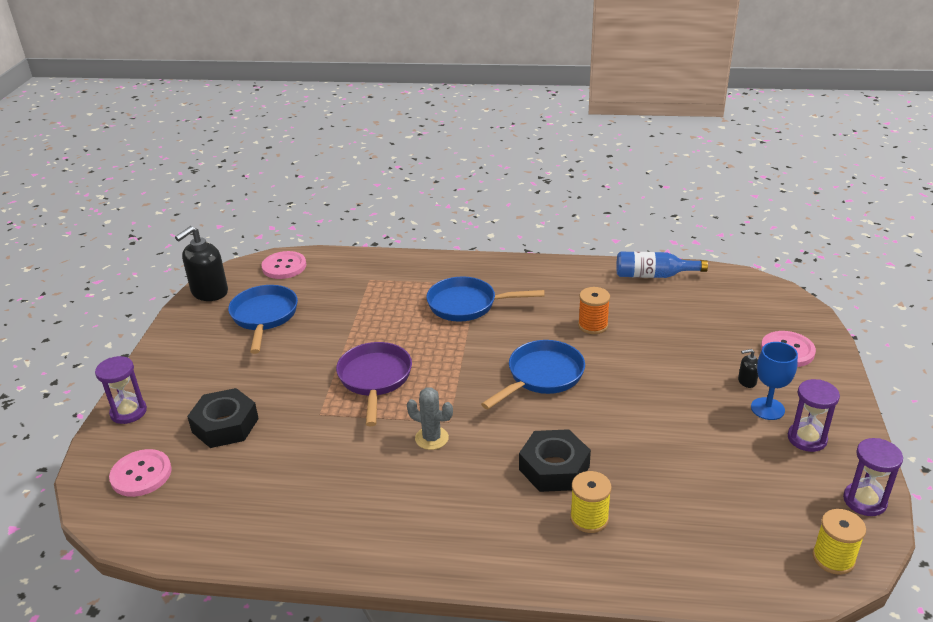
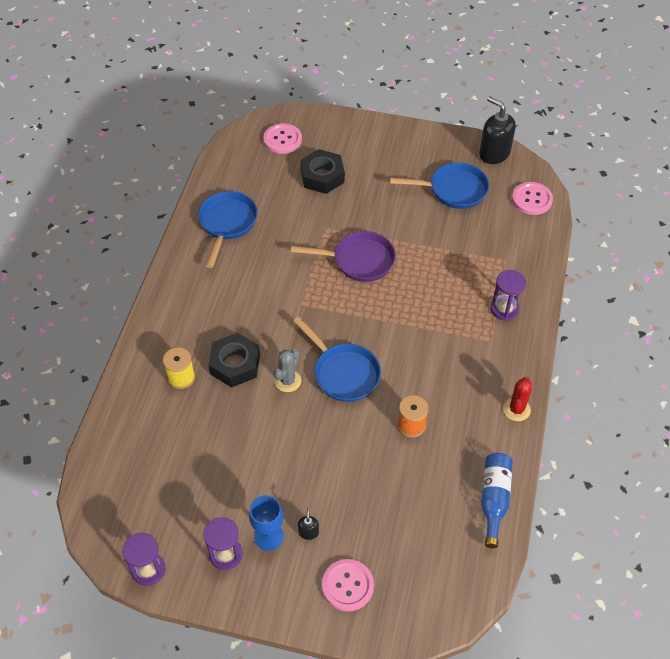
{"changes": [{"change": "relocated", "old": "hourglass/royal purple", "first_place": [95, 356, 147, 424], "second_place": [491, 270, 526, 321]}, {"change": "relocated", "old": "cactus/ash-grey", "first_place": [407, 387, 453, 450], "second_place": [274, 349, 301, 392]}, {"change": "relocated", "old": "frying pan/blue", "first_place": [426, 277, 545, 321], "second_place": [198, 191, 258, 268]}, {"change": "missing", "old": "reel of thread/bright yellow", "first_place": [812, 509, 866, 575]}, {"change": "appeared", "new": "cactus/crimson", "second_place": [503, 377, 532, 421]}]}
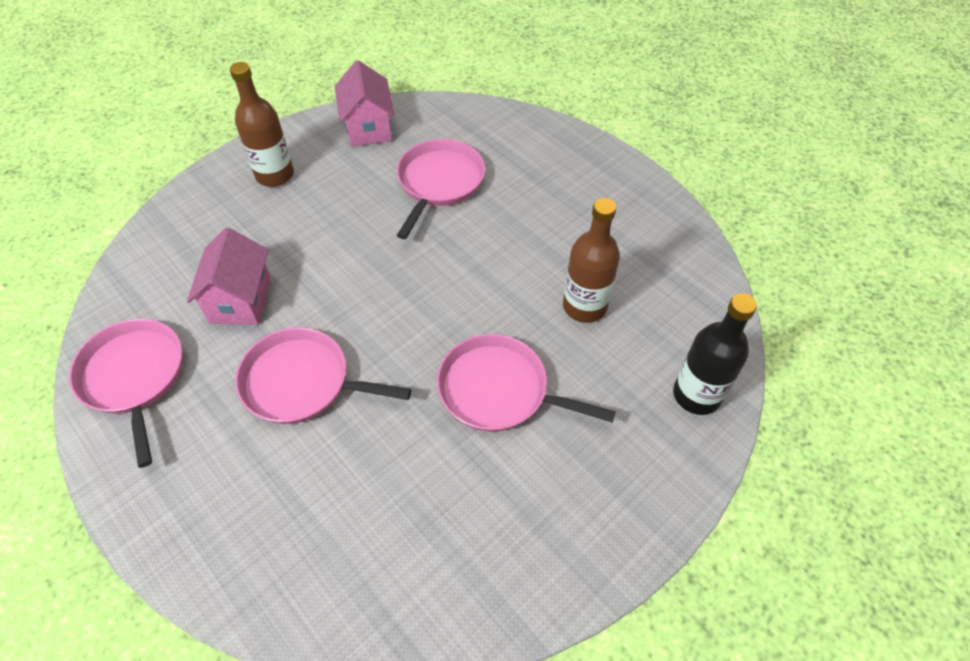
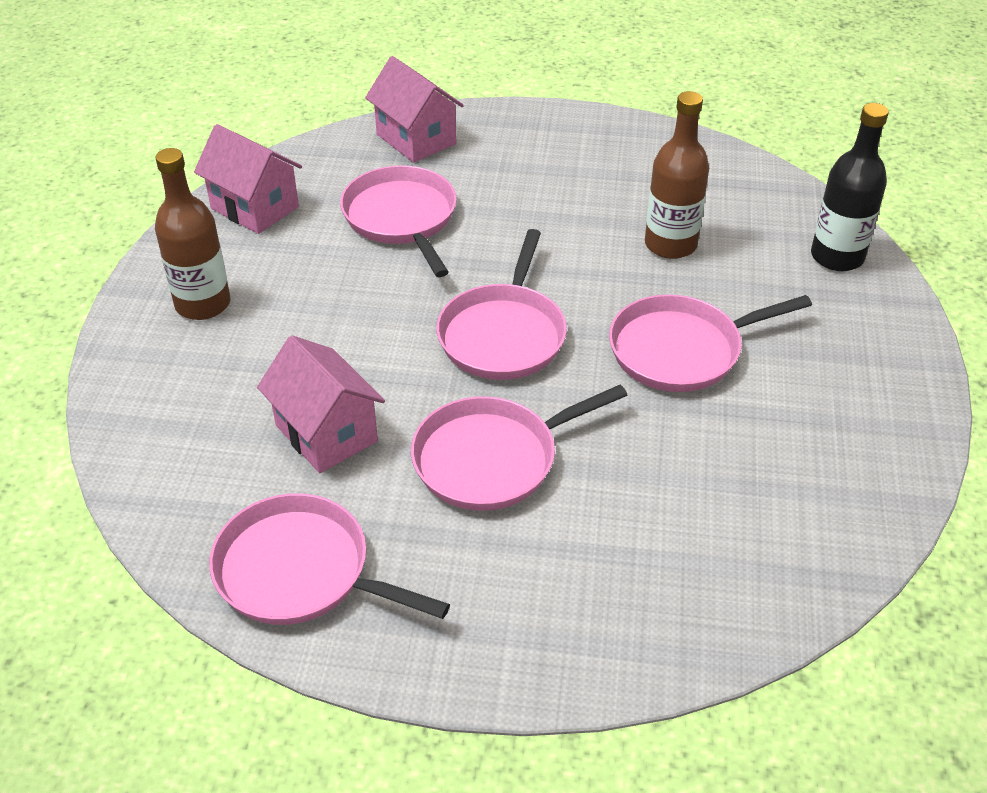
{"changes": [{"change": "appeared", "new": "toy house/rosy", "second_place": [365, 56, 464, 163]}, {"change": "appeared", "new": "frying pan/rosy", "second_place": [436, 229, 567, 380]}]}
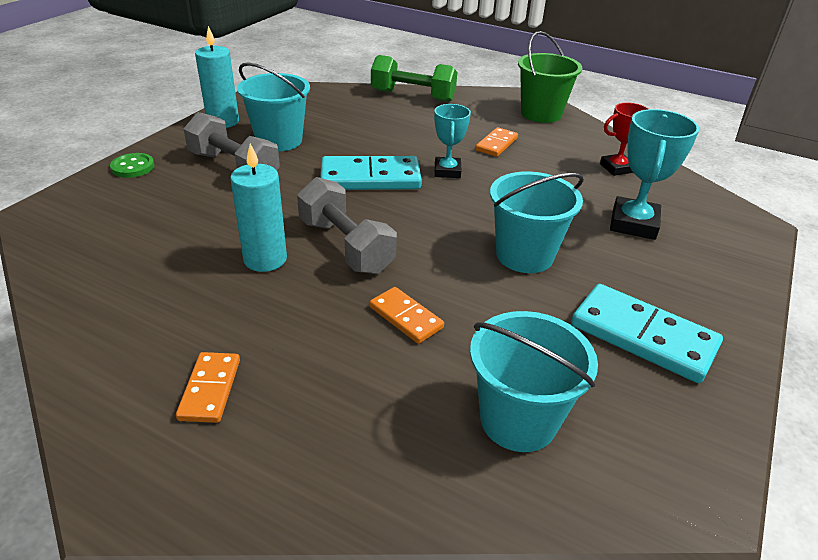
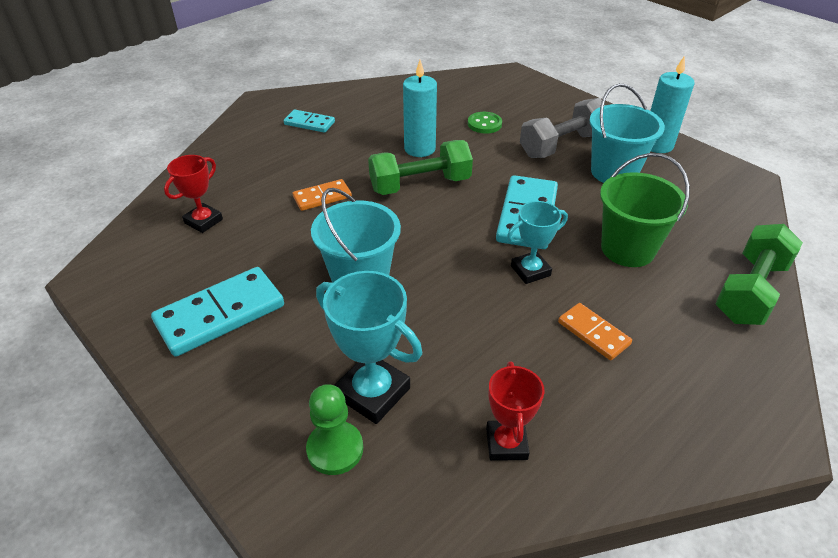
{"changes": [{"change": "relocated", "old": "shirt button/green", "first_place": [110, 153, 155, 178], "second_place": [468, 112, 502, 134]}, {"change": "colour", "old": "domino tile/orange", "new": "domino tile/teal", "first_place": [176, 352, 240, 423], "second_place": [284, 109, 335, 133]}, {"change": "colour", "old": "hand weight/ash-grey", "new": "hand weight/green", "first_place": [297, 177, 397, 274], "second_place": [368, 140, 473, 195]}, {"change": "spun", "old": "prize cup/teal", "first_place": [434, 104, 471, 178], "second_place": [507, 201, 568, 284], "degrees": -45}, {"change": "exchanged", "old": "bucket/teal", "new": "prize cup/crimson", "first_place": [470, 311, 598, 452], "second_place": [164, 155, 223, 233]}, {"change": "relocated", "old": "bucket/green", "first_place": [518, 31, 582, 123], "second_place": [600, 153, 690, 267]}, {"change": "appeared", "new": "chess pawn/green", "second_place": [306, 384, 363, 475]}]}
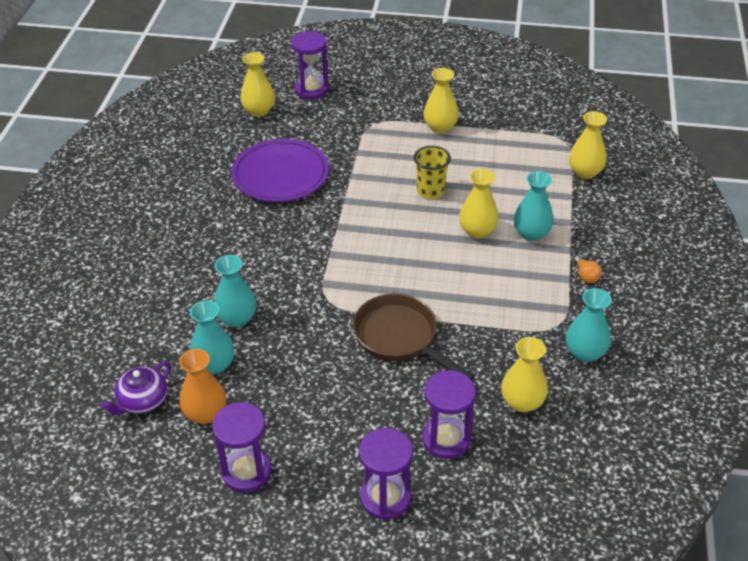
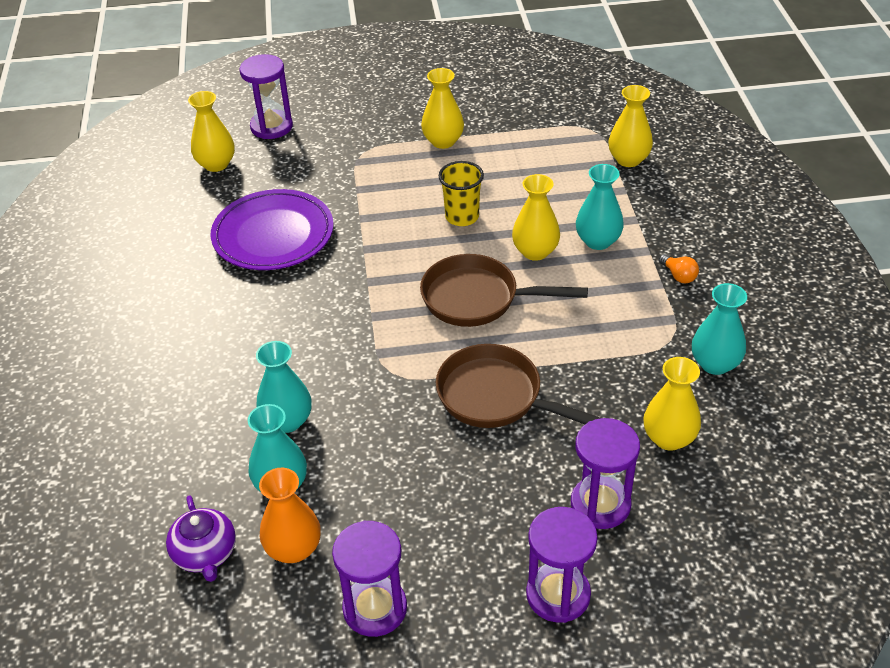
{"changes": [{"change": "spun", "old": "teapot/royal purple", "first_place": [100, 362, 171, 415], "second_place": [166, 495, 236, 582], "degrees": -45}, {"change": "appeared", "new": "frying pan/brown", "second_place": [420, 254, 588, 327]}]}
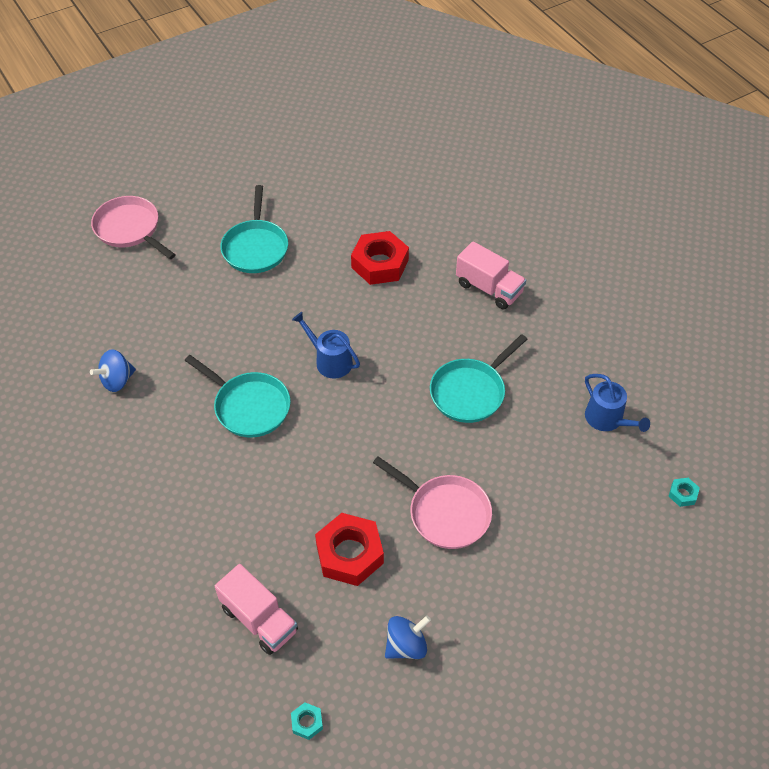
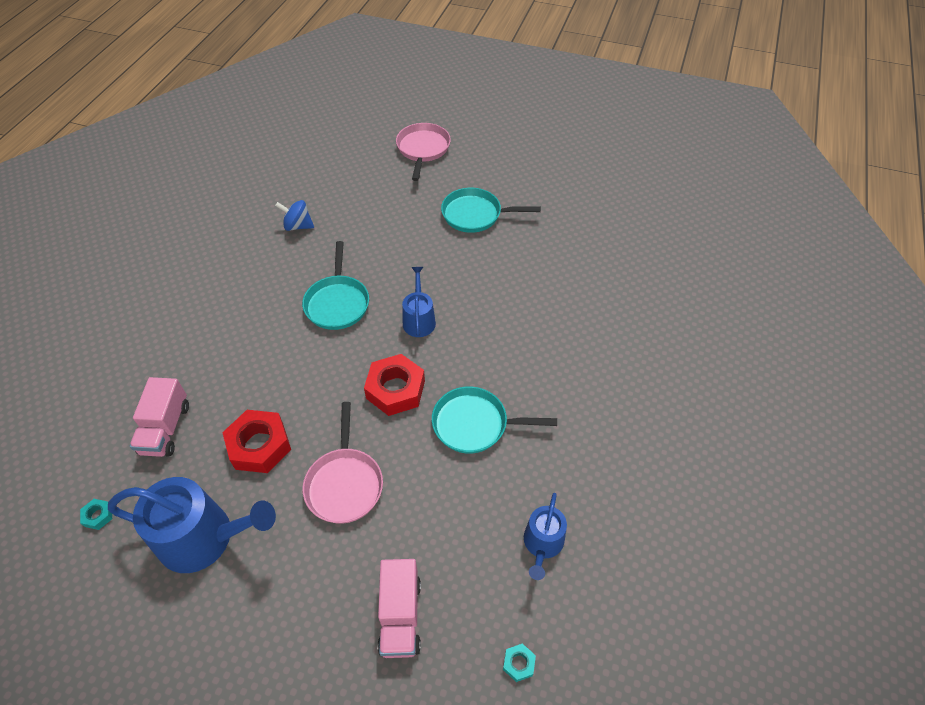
{"changes": [{"change": "spun", "old": "frying pan/teal", "first_place": [220, 185, 288, 273], "second_place": [441, 188, 541, 233], "degrees": 45}, {"change": "relocated", "old": "hexagon nut/crimson", "first_place": [351, 231, 409, 285], "second_place": [364, 354, 425, 416]}, {"change": "exchanged", "old": "spinning top/blue", "new": "watering can/blue", "first_place": [385, 615, 431, 659], "second_place": [108, 477, 276, 573]}, {"change": "relocated", "old": "toy truck/rosy", "first_place": [456, 241, 526, 310], "second_place": [378, 559, 421, 658]}]}
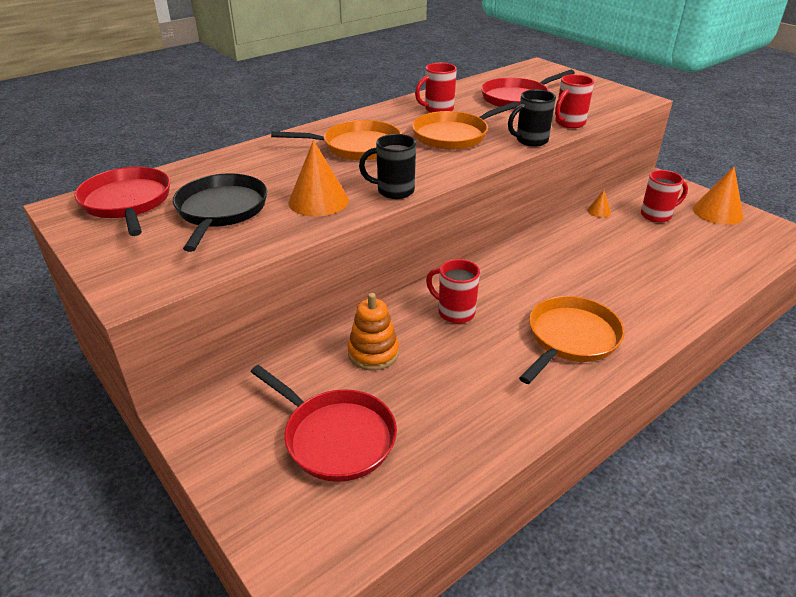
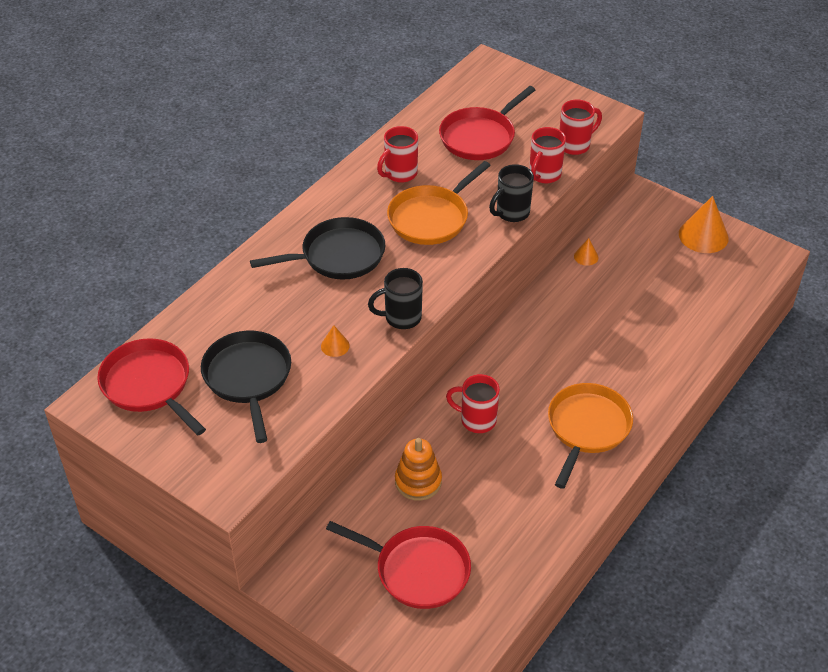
{"changes": [{"change": "colour", "old": "frying pan/orange", "new": "frying pan/black", "first_place": [271, 120, 402, 161], "second_place": [250, 217, 385, 280]}, {"change": "size", "old": "cone/orange", "first_place": [288, 140, 349, 216], "second_place": [321, 325, 350, 357], "factor": 0.49}, {"change": "relocated", "old": "coffee mug/crimson", "first_place": [641, 170, 688, 223], "second_place": [560, 99, 602, 155]}]}
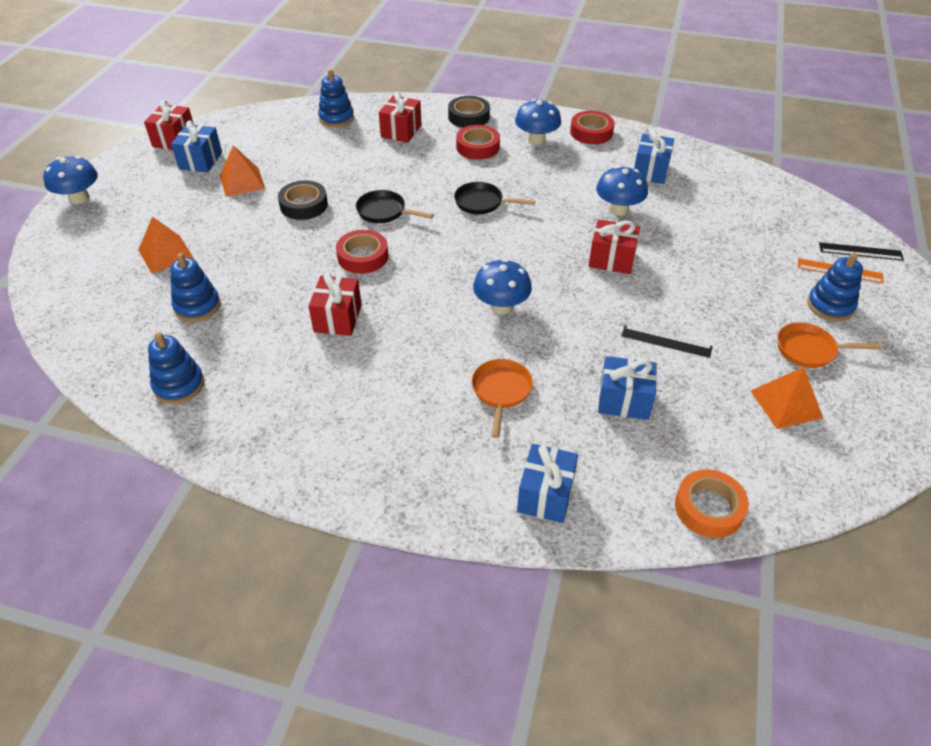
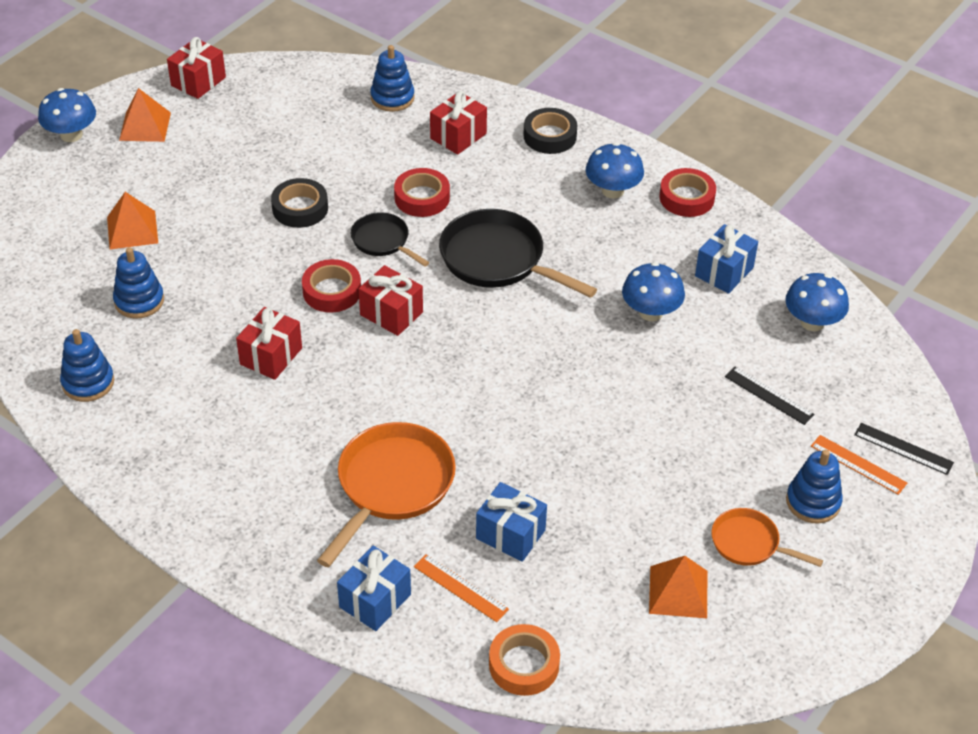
{"changes": [{"change": "missing", "old": "present/blue", "first_place": [171, 120, 222, 172]}, {"change": "relocated", "old": "solid pyramid/orange", "first_place": [220, 145, 265, 197], "second_place": [119, 88, 171, 142]}, {"change": "size", "old": "frying pan/black", "first_place": [454, 182, 535, 214], "second_place": [439, 209, 597, 298], "factor": 1.78}, {"change": "relocated", "old": "sticky tape/crimson", "first_place": [456, 125, 500, 160], "second_place": [394, 168, 450, 217]}, {"change": "size", "old": "frying pan/orange", "first_place": [472, 359, 533, 438], "second_place": [317, 422, 456, 567], "factor": 1.78}, {"change": "relocated", "old": "fungus/blue", "first_place": [473, 259, 532, 314], "second_place": [785, 273, 849, 331]}, {"change": "relocated", "old": "present/crimson", "first_place": [589, 219, 640, 274], "second_place": [359, 265, 423, 336]}, {"change": "relocated", "old": "measuring stick/black", "first_place": [621, 325, 713, 358], "second_place": [725, 367, 814, 425]}, {"change": "appeared", "new": "measuring stick/orange", "second_place": [414, 554, 509, 622]}]}
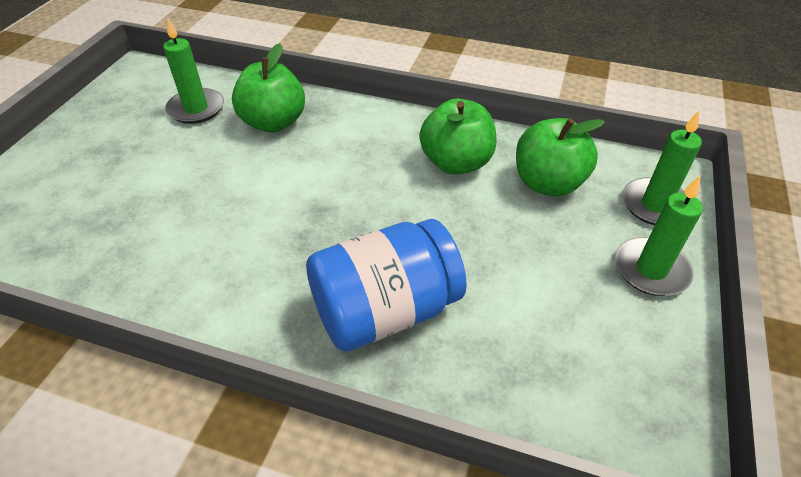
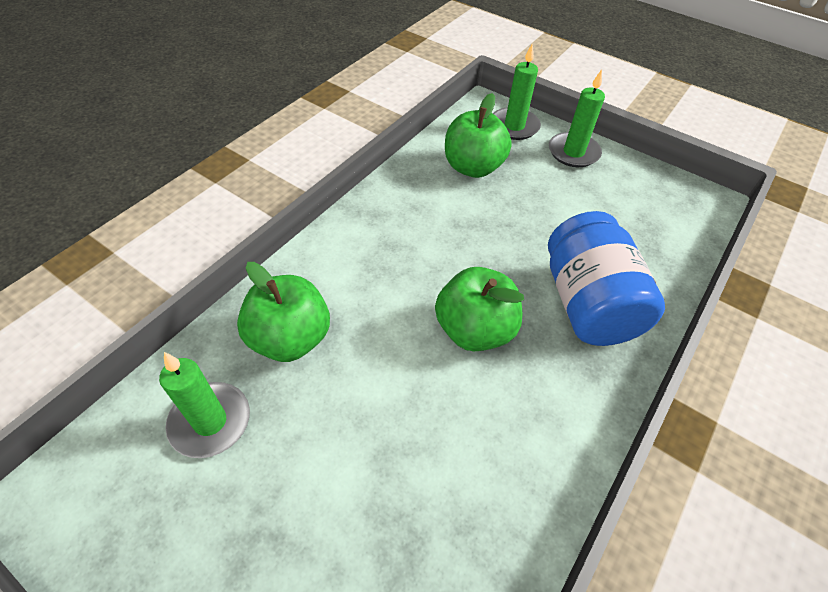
{"changes": [{"change": "relocated", "old": "apple/green", "first_place": [419, 99, 497, 175], "second_place": [435, 267, 524, 351]}]}
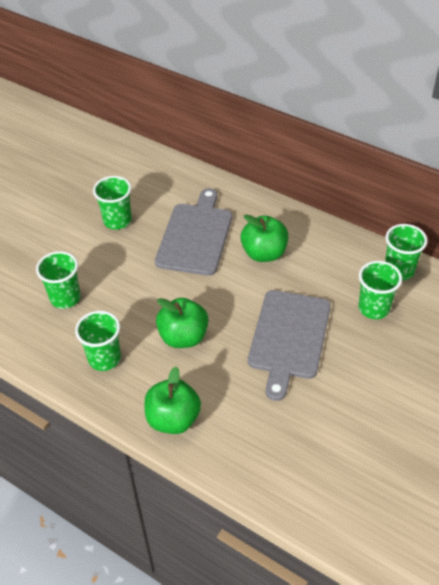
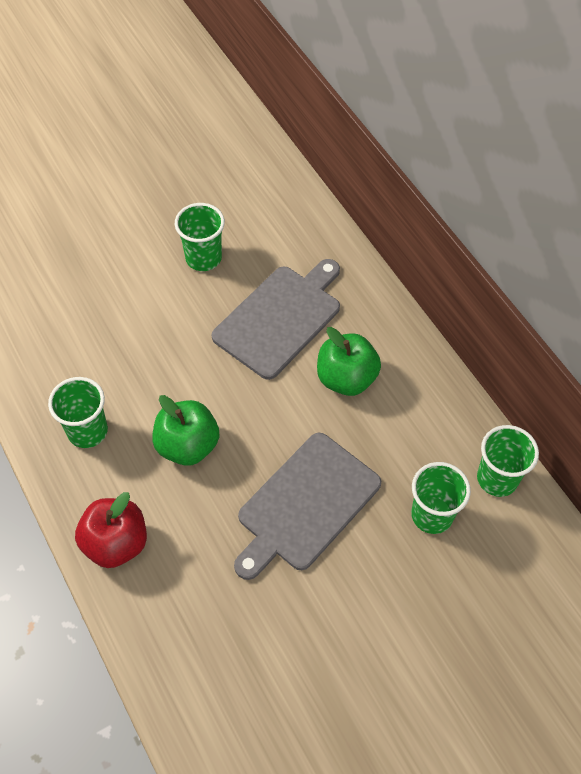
{"changes": [{"change": "missing", "old": "tumbler/green", "first_place": [36, 251, 81, 309]}, {"change": "colour", "old": "apple/green", "new": "apple/crimson", "first_place": [144, 367, 201, 434], "second_place": [75, 492, 147, 568]}]}
